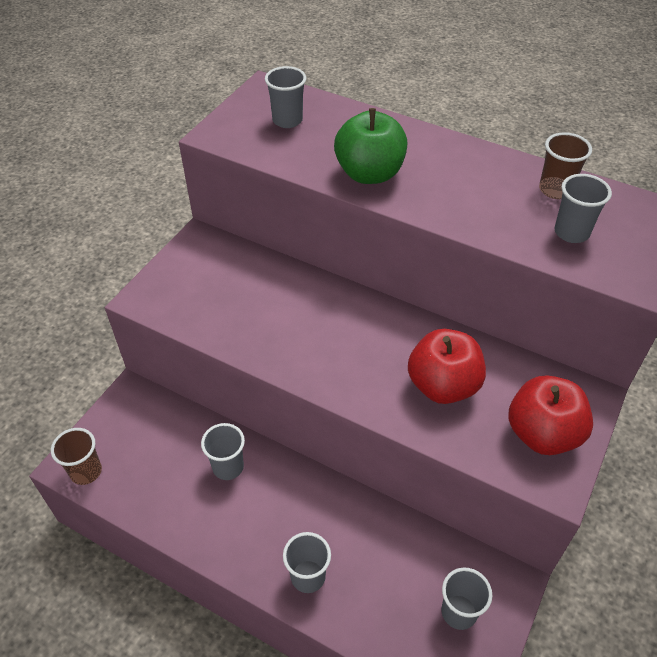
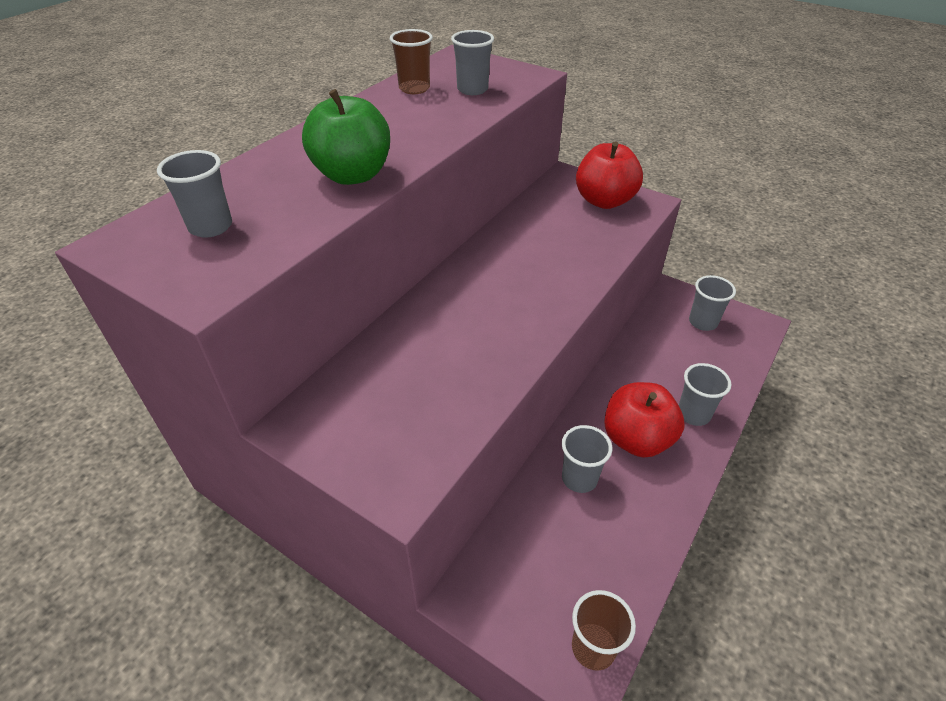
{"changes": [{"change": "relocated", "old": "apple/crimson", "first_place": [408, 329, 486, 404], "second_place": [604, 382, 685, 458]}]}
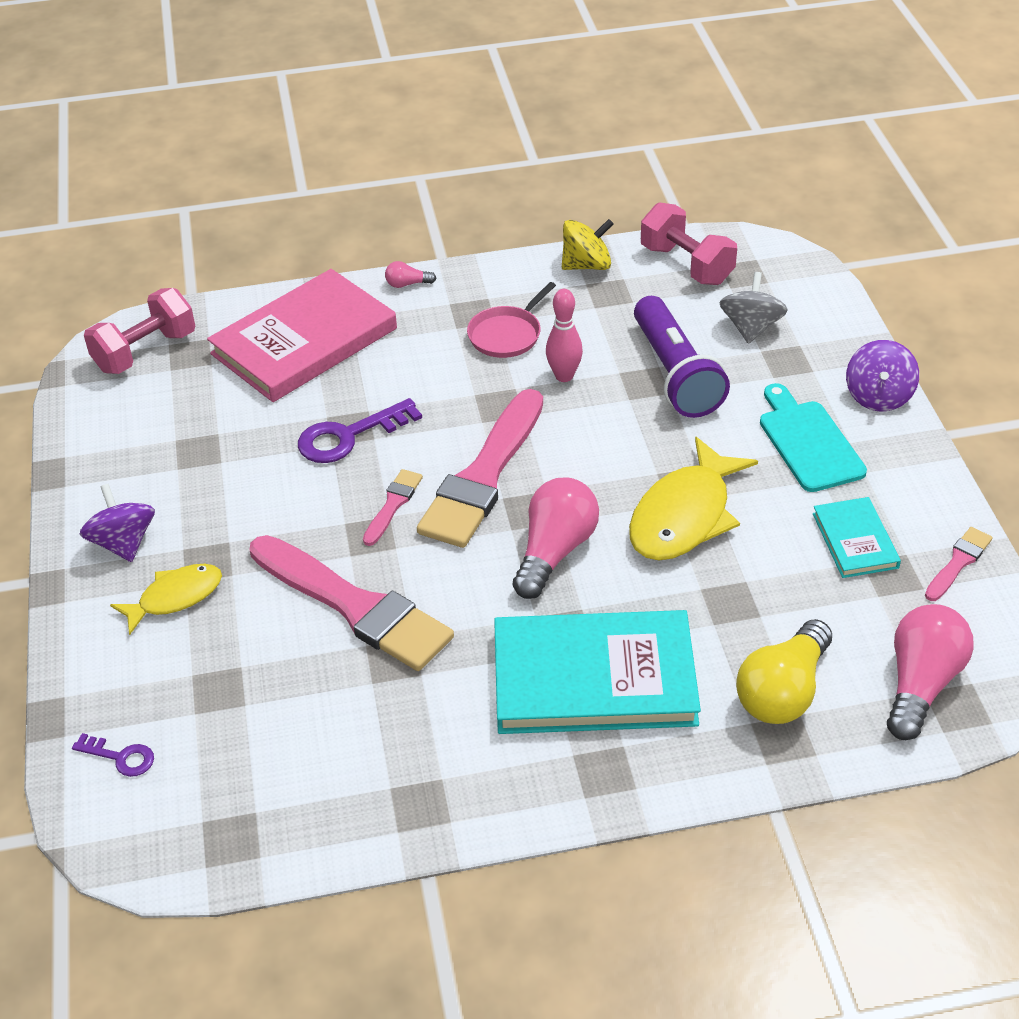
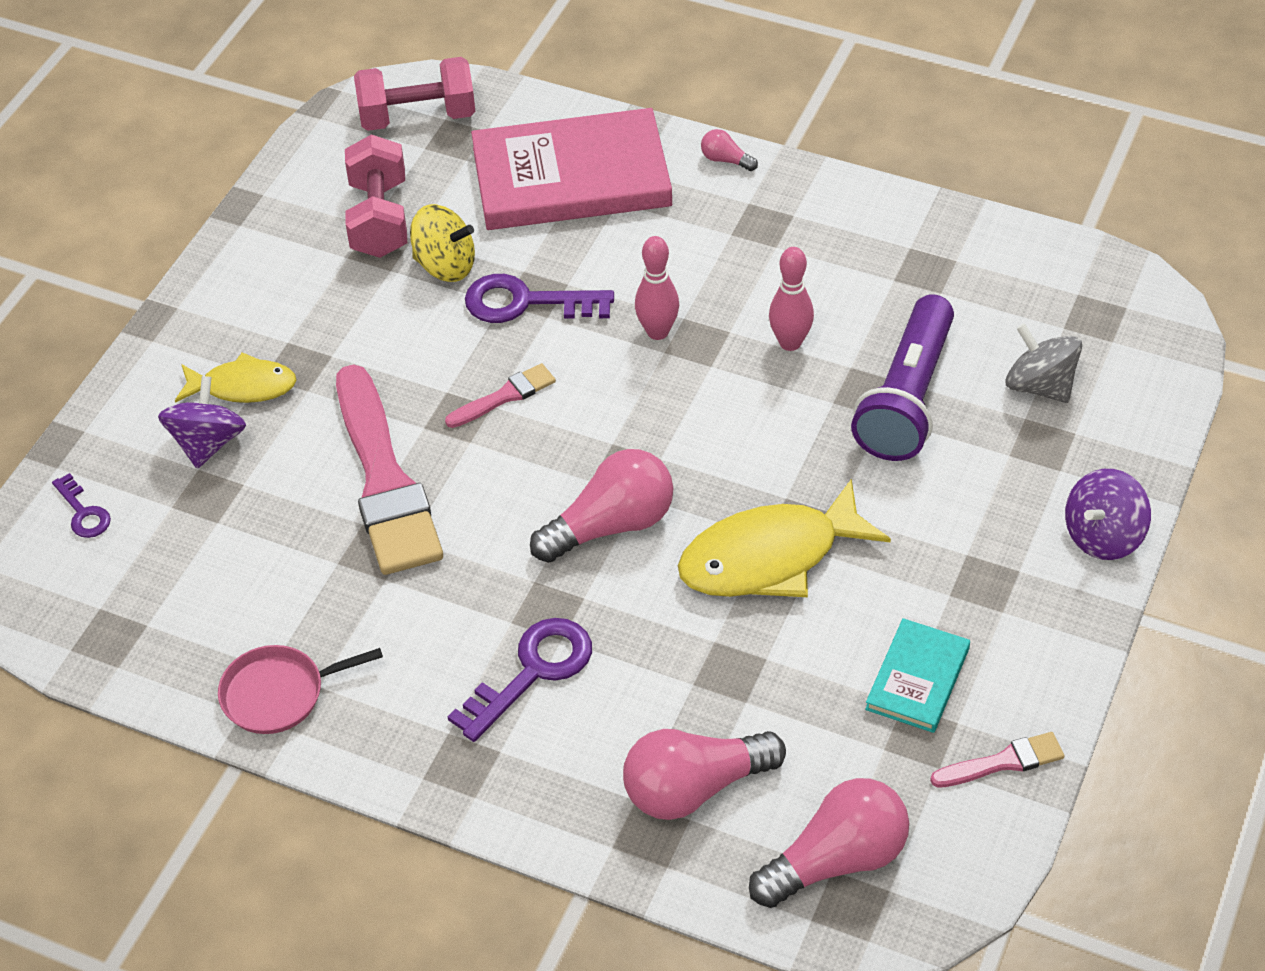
{"changes": [{"change": "relocated", "old": "spinning top/royal purple", "first_place": [80, 484, 155, 562], "second_place": [158, 376, 246, 469]}, {"change": "missing", "old": "paint brush/rosy", "first_place": [417, 389, 543, 548]}, {"change": "relocated", "old": "frying pan/rosy", "first_place": [467, 282, 556, 358], "second_place": [218, 645, 383, 734]}, {"change": "exchanged", "old": "hardcover/teal", "new": "door key/royal purple", "first_place": [494, 610, 701, 734], "second_place": [447, 618, 592, 742]}, {"change": "relocated", "old": "spinning top/bright yellow", "first_place": [562, 219, 613, 270], "second_place": [410, 204, 475, 282]}, {"change": "relocated", "old": "hand weight/rosy", "first_place": [641, 202, 737, 285], "second_place": [345, 134, 407, 258]}, {"change": "spun", "old": "spinning top/ash-grey", "first_place": [720, 272, 788, 344], "second_place": [1006, 323, 1082, 403], "degrees": -90}, {"change": "colour", "old": "light bulb/bright yellow", "new": "light bulb/rosy", "first_place": [736, 619, 832, 724], "second_place": [623, 729, 786, 820]}, {"change": "missing", "old": "bread board/teal", "first_place": [760, 383, 867, 492]}, {"change": "appeared", "new": "bowling pin/rosy", "second_place": [635, 236, 679, 340]}]}
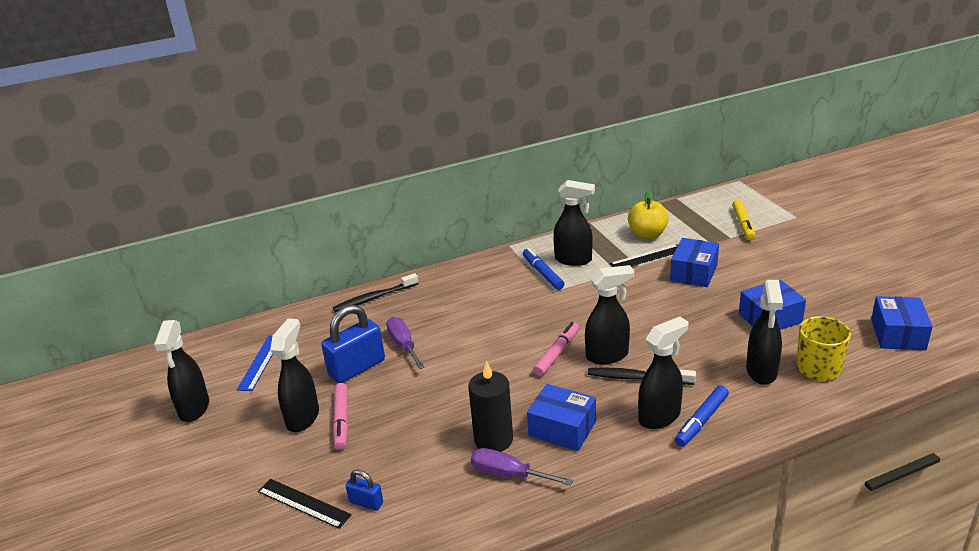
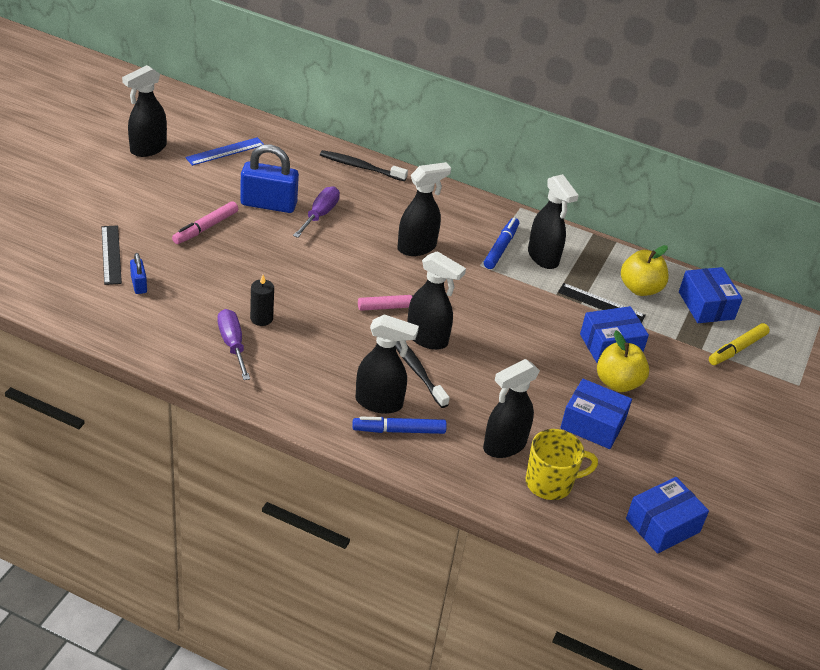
{"changes": [{"change": "relocated", "old": "spray bottle/black", "first_place": [270, 318, 319, 432], "second_place": [397, 162, 451, 256]}, {"change": "size", "old": "candle/black", "first_place": [468, 361, 513, 452], "second_place": [250, 275, 274, 326], "factor": 0.62}, {"change": "relocated", "old": "parcel/blue", "first_place": [527, 384, 596, 451], "second_place": [679, 267, 743, 323]}, {"change": "appeared", "new": "apple/bright yellow", "second_place": [597, 331, 649, 392]}]}
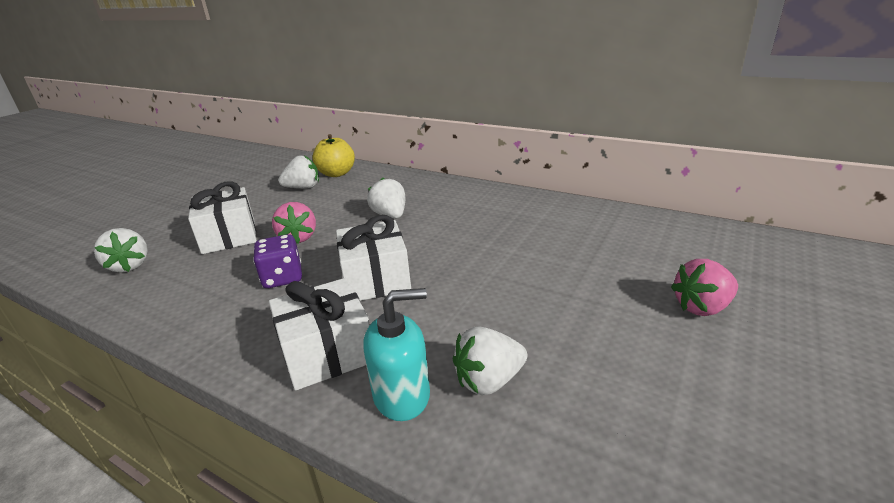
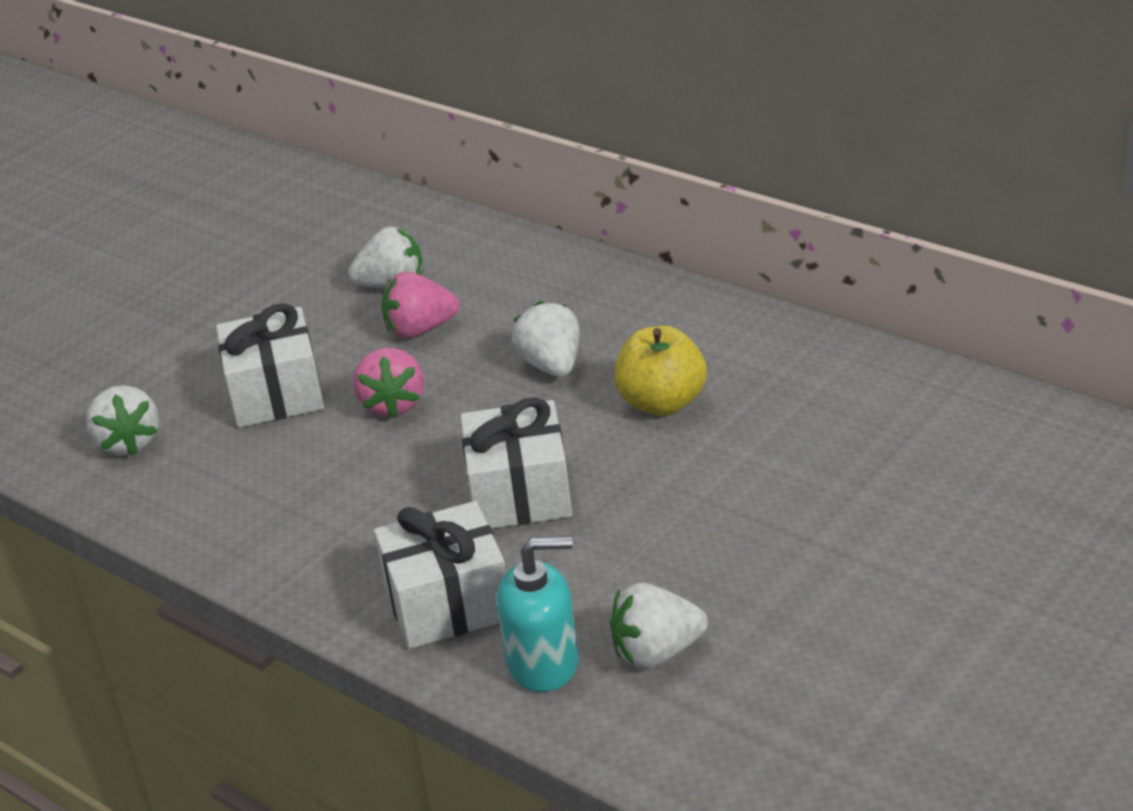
{"changes": [{"change": "missing", "old": "die/royal purple", "first_place": [253, 234, 302, 288]}, {"change": "relocated", "old": "apple/bright yellow", "first_place": [312, 134, 355, 177], "second_place": [614, 325, 707, 416]}, {"change": "relocated", "old": "berry/rosy", "first_place": [671, 259, 738, 316], "second_place": [381, 272, 460, 338]}]}
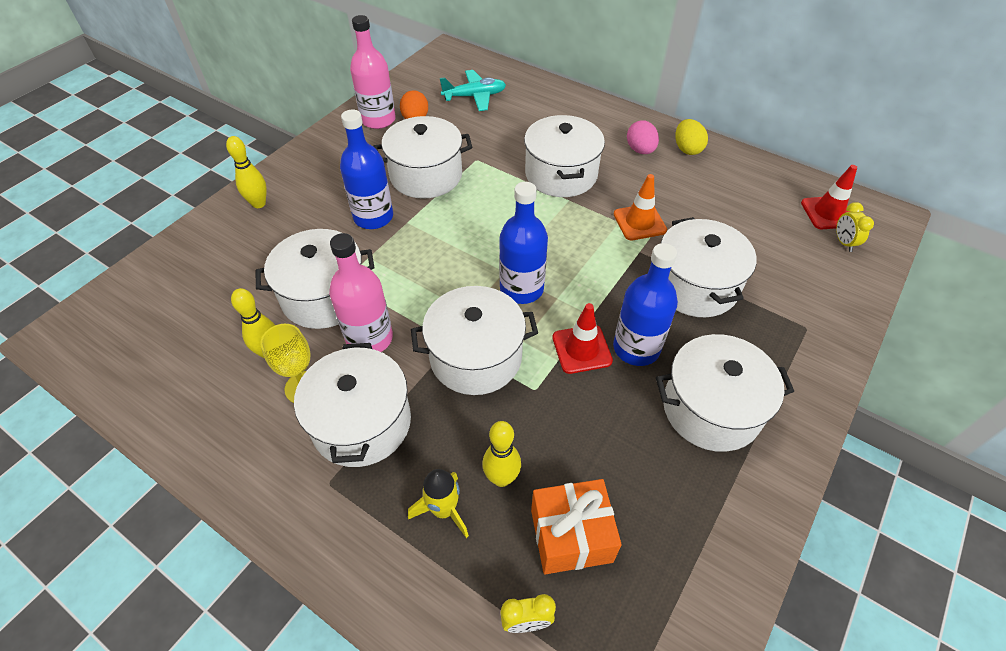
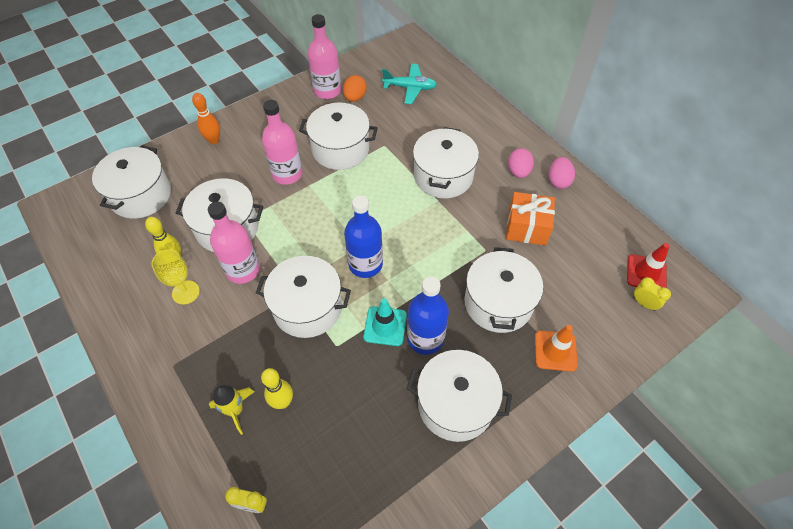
{"changes": [{"change": "colour", "old": "bowling pin/bright yellow", "new": "bowling pin/orange", "first_place": [226, 136, 267, 208], "second_place": [192, 93, 220, 144]}, {"change": "relocated", "old": "pot/snow-white", "first_place": [294, 343, 411, 467], "second_place": [92, 145, 171, 219]}, {"change": "colour", "old": "bottle/blue", "new": "bottle/rosy", "first_place": [340, 109, 393, 229], "second_place": [262, 100, 303, 185]}, {"change": "relocated", "old": "present/orange", "first_place": [531, 479, 622, 574], "second_place": [506, 192, 555, 246]}, {"change": "colour", "old": "traffic cone/crimson", "new": "traffic cone/teal", "first_place": [552, 303, 613, 374], "second_place": [363, 298, 407, 346]}, {"change": "relocated", "old": "traffic cone/orange", "first_place": [614, 174, 667, 240], "second_place": [535, 325, 578, 372]}, {"change": "colour", "old": "egg/bright yellow", "new": "egg/rosy", "first_place": [676, 119, 708, 155], "second_place": [549, 157, 575, 189]}, {"change": "spun", "old": "clock/bright yellow", "first_place": [836, 202, 874, 252], "second_place": [633, 277, 671, 311], "degrees": 120}]}
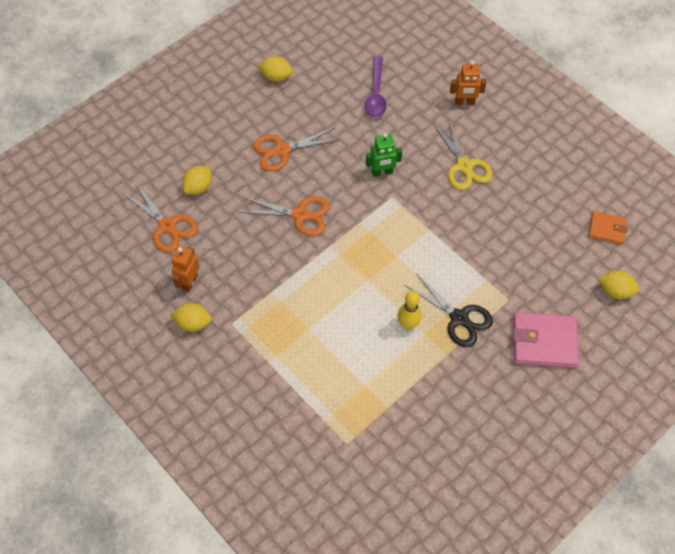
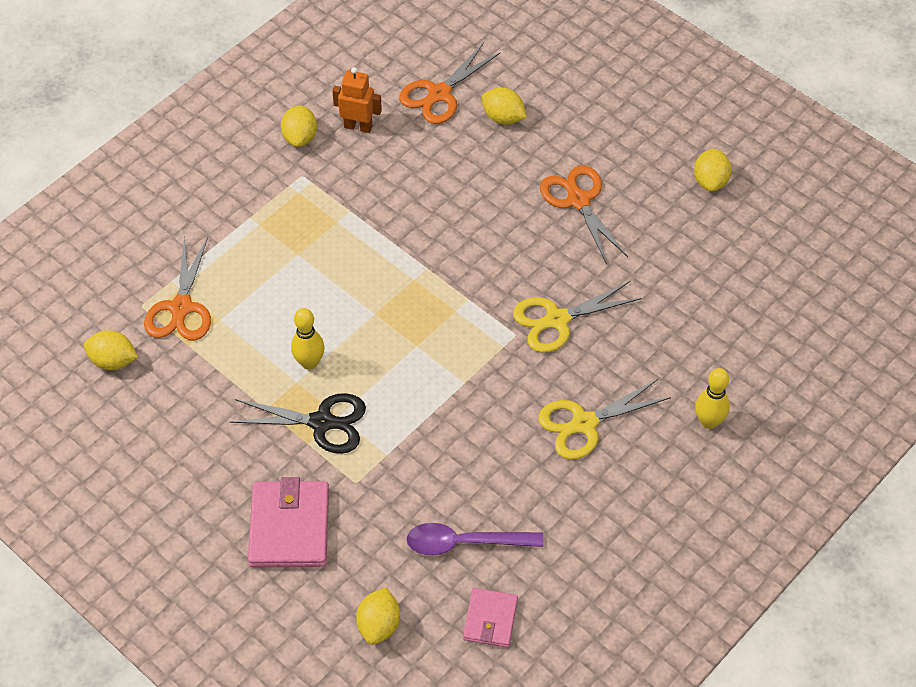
{"changes": [{"change": "relocated", "old": "scissors/orange", "first_place": [239, 196, 330, 236], "second_place": [144, 237, 211, 341]}, {"change": "relocated", "old": "teaspoon/royal purple", "first_place": [365, 56, 386, 118], "second_place": [406, 523, 543, 555]}, {"change": "exchanged", "old": "robot figure/green", "new": "scissors/bright yellow", "first_place": [366, 133, 402, 177], "second_place": [513, 281, 642, 353]}, {"change": "spun", "old": "scissors/black", "first_place": [404, 273, 493, 347], "second_place": [230, 393, 366, 454], "degrees": -120}, {"change": "exchanged", "old": "robot figure/orange", "new": "bowling pin/bright yellow", "first_place": [450, 61, 487, 105], "second_place": [695, 368, 730, 429]}, {"change": "colour", "old": "card wallet/orange", "new": "card wallet/rosy", "first_place": [588, 211, 628, 245], "second_place": [463, 588, 518, 647]}, {"change": "appeared", "new": "lemon/bright yellow", "second_place": [84, 330, 138, 370]}]}
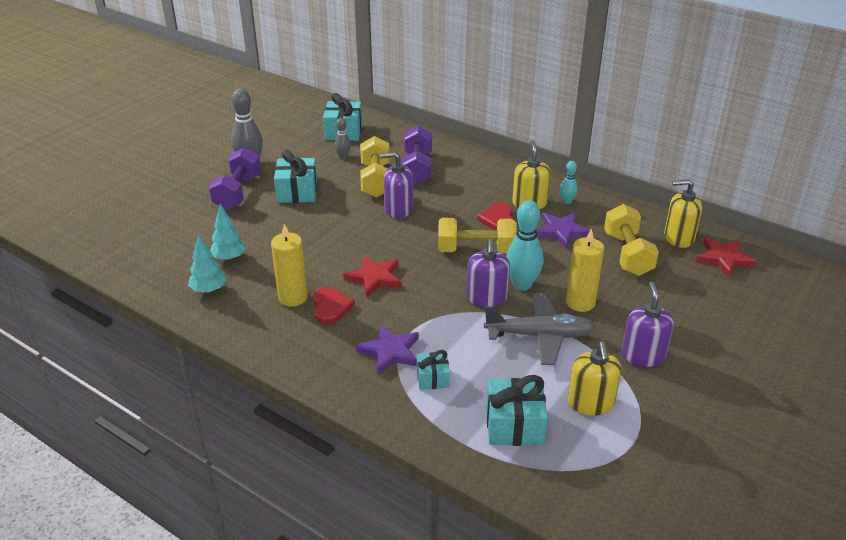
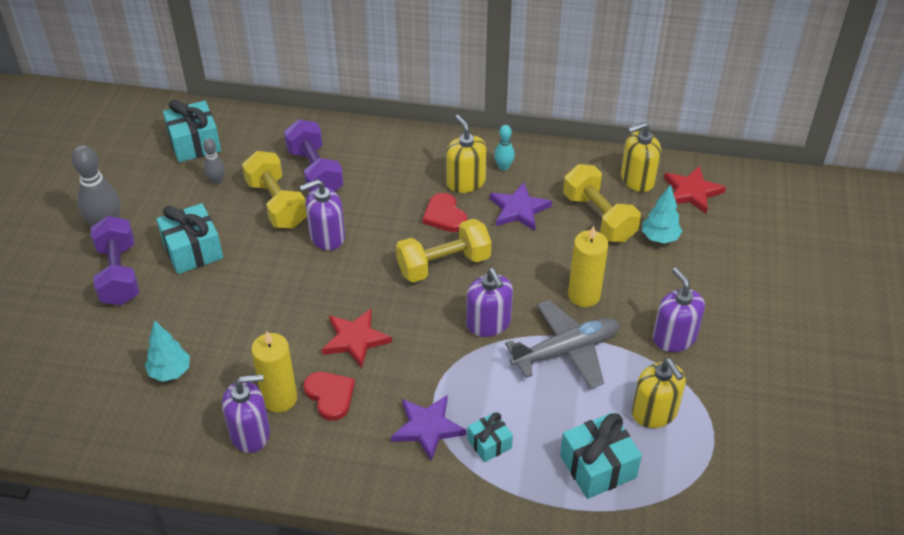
{"changes": [{"change": "relocated", "old": "tree/teal", "first_place": [188, 235, 226, 294], "second_place": [642, 185, 682, 244]}, {"change": "missing", "old": "bowling pin/teal", "first_place": [506, 200, 543, 291]}, {"change": "appeared", "new": "soap pump/royal purple", "second_place": [222, 374, 270, 453]}]}
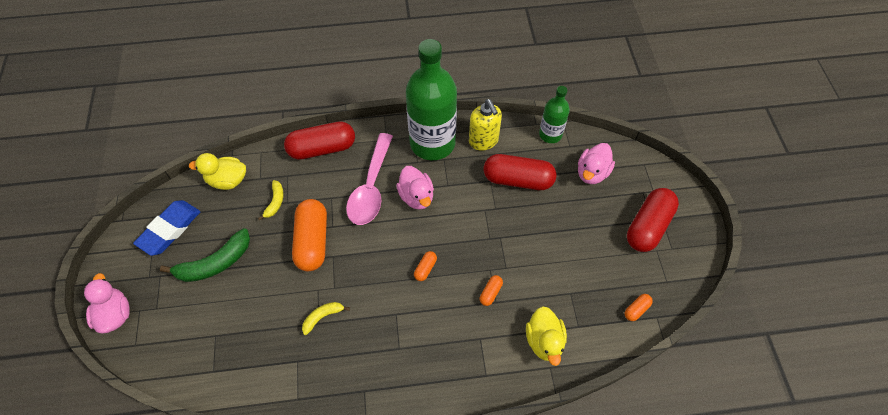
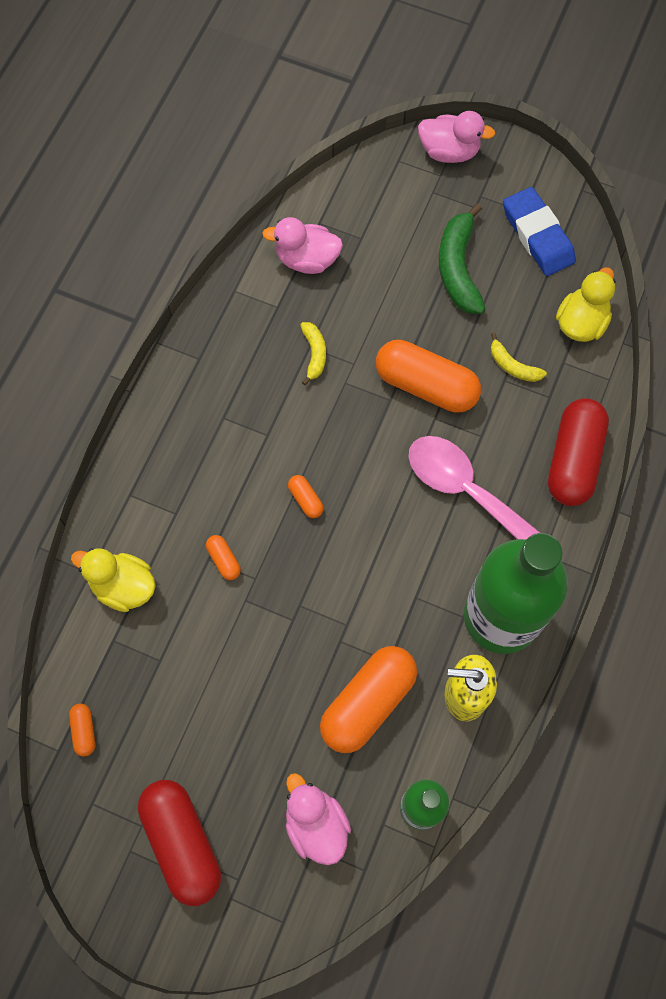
{"changes": [{"change": "relocated", "old": "toy duck/rosy", "first_place": [396, 166, 434, 210], "second_place": [262, 217, 343, 274]}, {"change": "colour", "old": "capsule/crimson", "new": "capsule/orange", "first_place": [484, 154, 556, 190], "second_place": [320, 646, 417, 753]}]}
